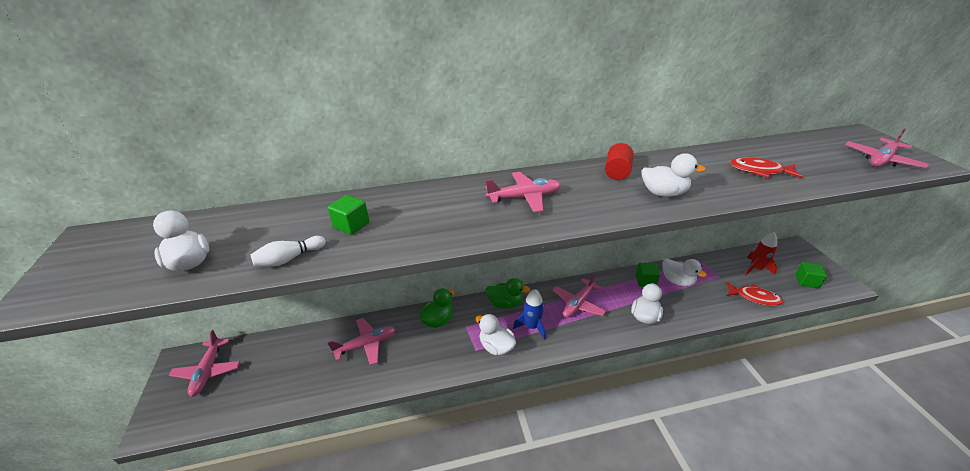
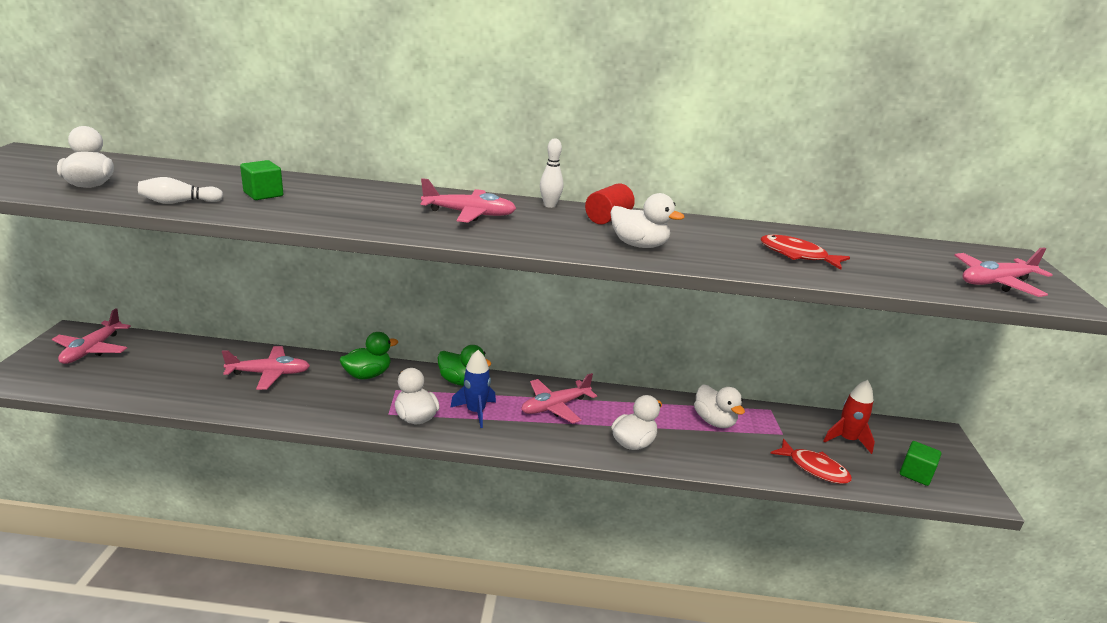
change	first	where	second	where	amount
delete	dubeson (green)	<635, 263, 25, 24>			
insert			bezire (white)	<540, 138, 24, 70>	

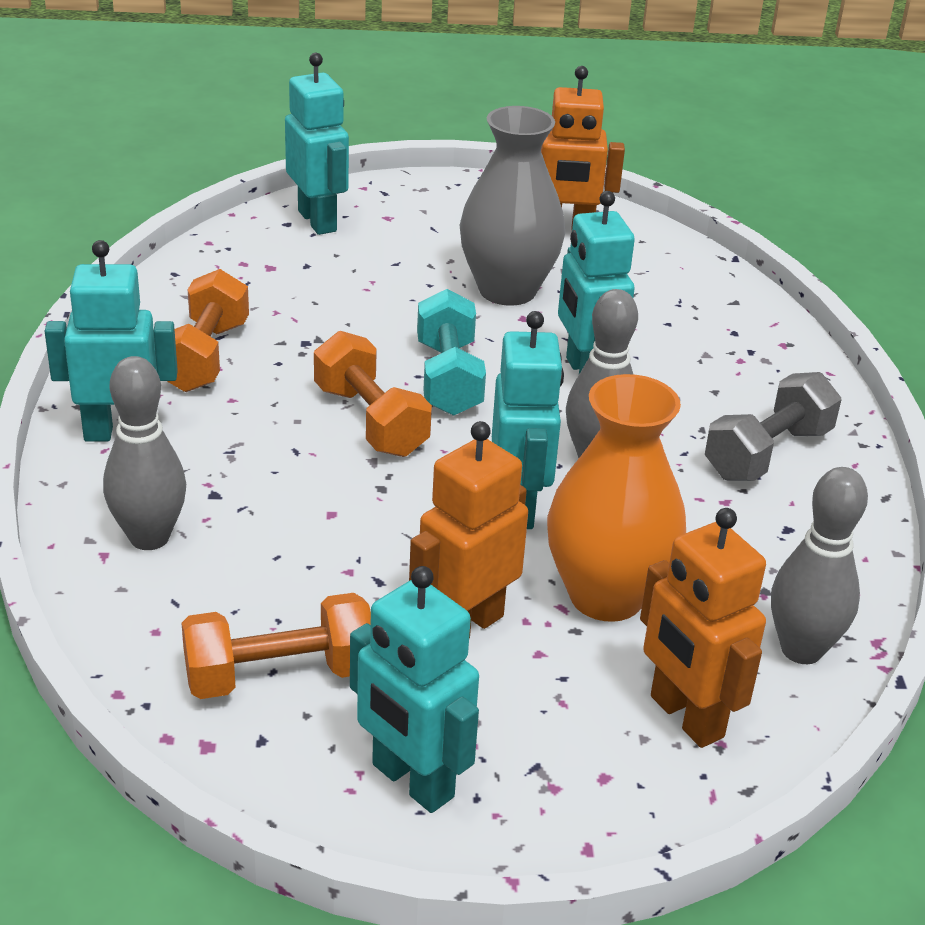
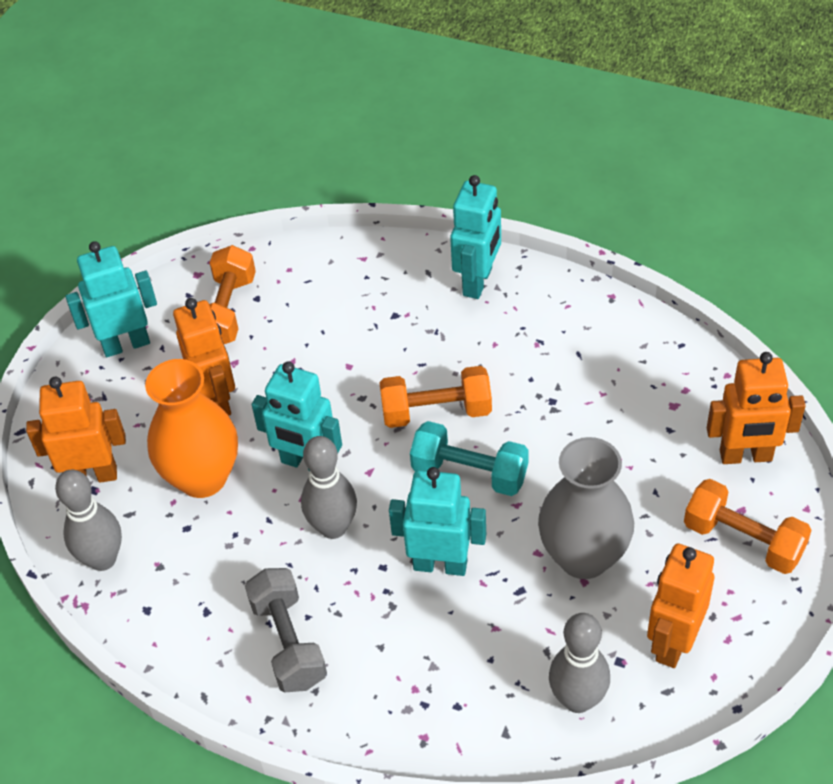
change	first	where	second	where	amount
recolor	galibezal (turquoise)	<285, 53, 64, 182>	galibezal (orange)	<707, 352, 99, 112>	
move	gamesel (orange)	<167, 269, 82, 123>		<684, 479, 128, 95>	
move	bezire (grey)	<103, 356, 83, 194>		<549, 613, 61, 100>	

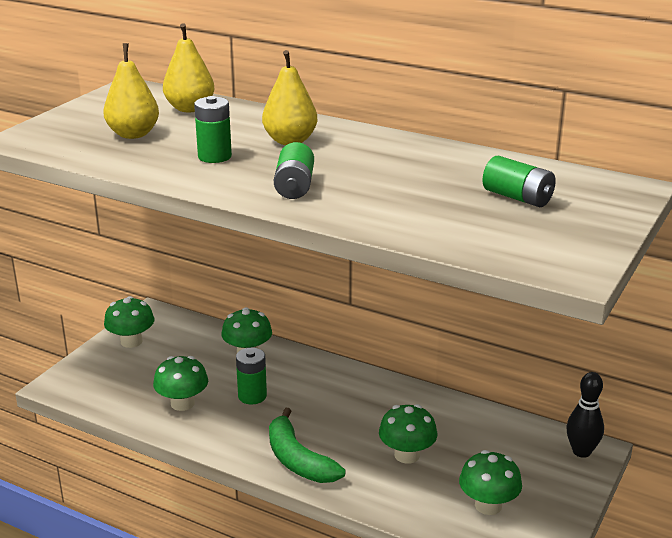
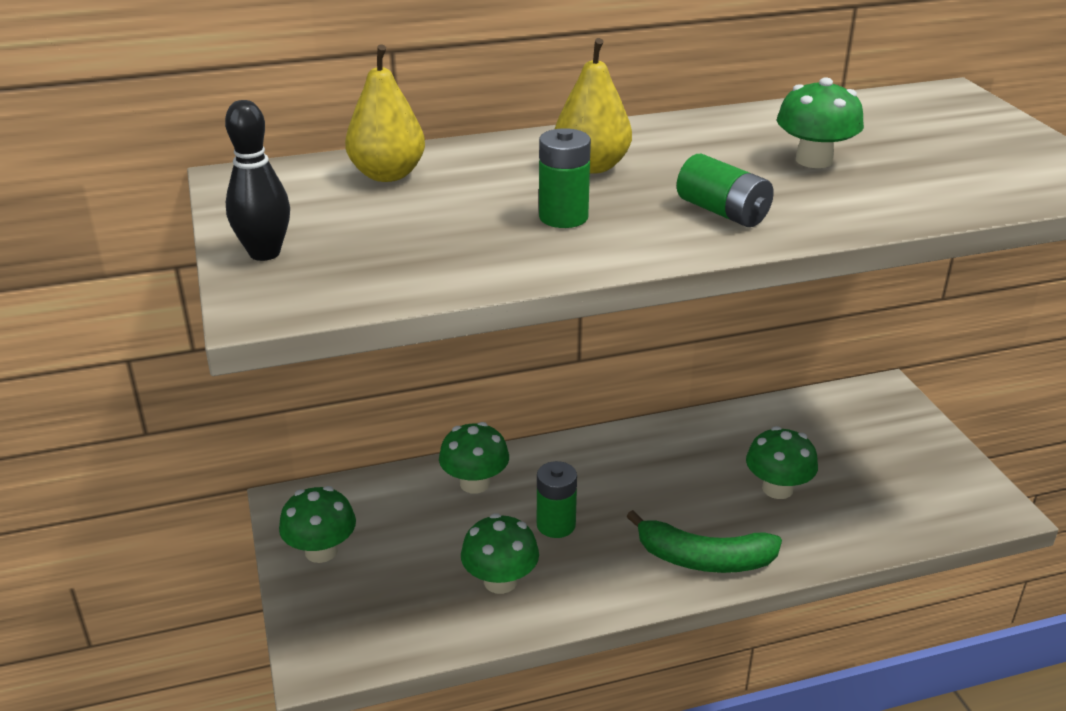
change	first	where	second	where	amount
delete	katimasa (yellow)	<103, 43, 56, 96>			
delete	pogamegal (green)	<482, 156, 74, 51>			
move	bezire (black)	<566, 372, 38, 86>		<225, 100, 65, 161>	
move	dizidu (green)	<459, 450, 63, 65>		<777, 78, 87, 90>	

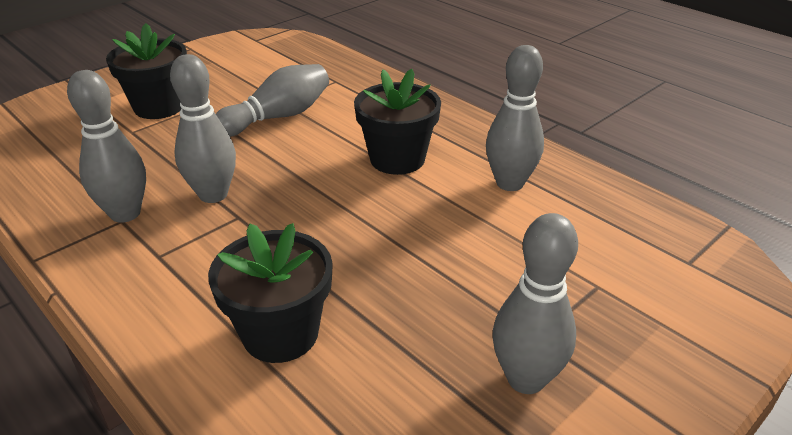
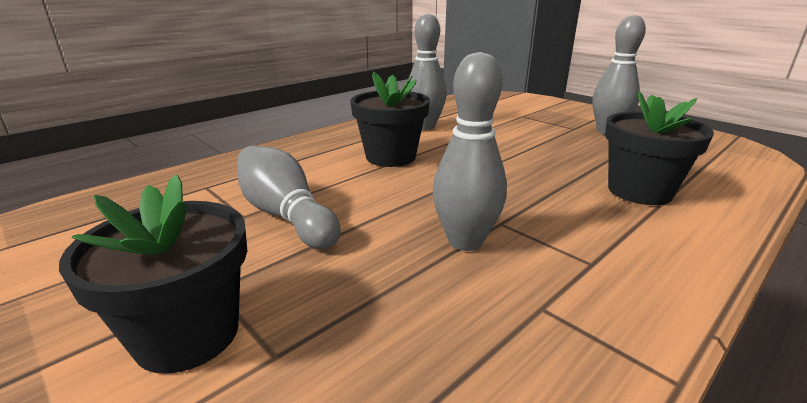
change	first	where	second	where	amount
delete	bezire (grey)	<67, 70, 79, 153>			

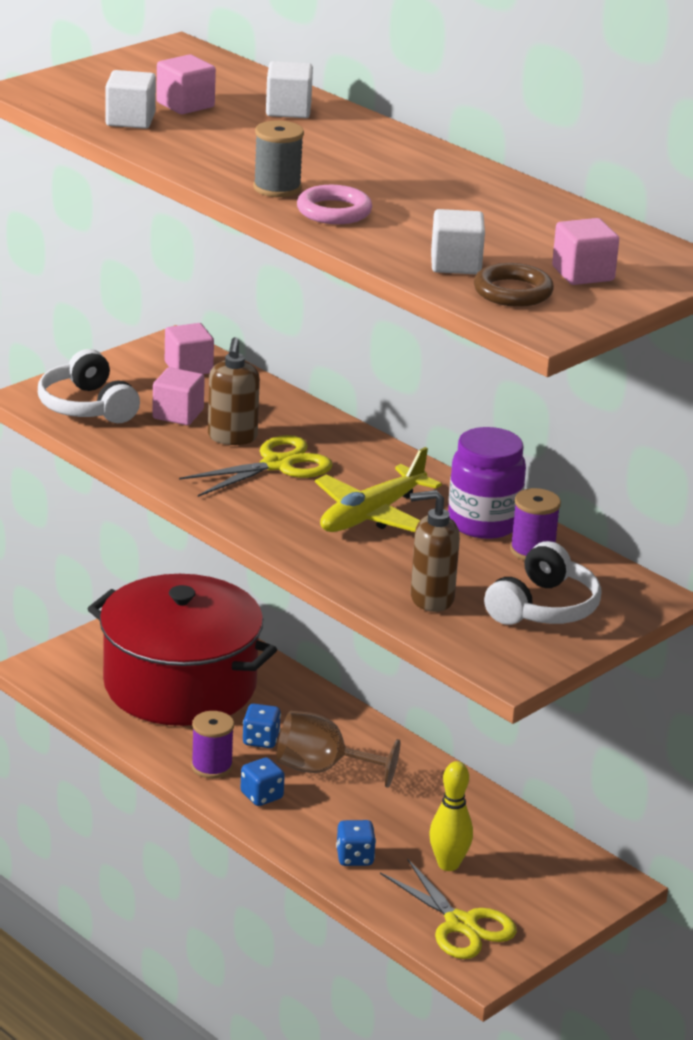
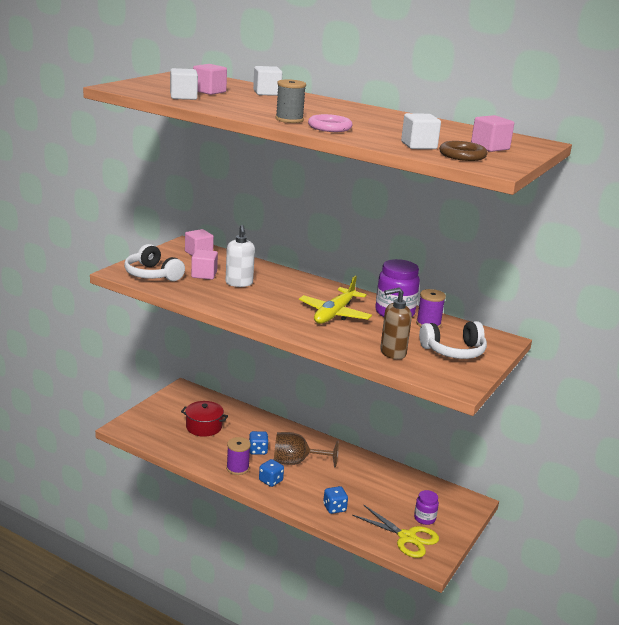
change	first	where	second	where	amount
recolor	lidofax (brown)	<208, 337, 52, 108>	lidofax (white)	<226, 225, 29, 62>	
delete	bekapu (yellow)	<179, 435, 154, 62>			
rotate	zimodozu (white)	<484, 541, 118, 84>		<419, 321, 68, 38>	60 degrees clockwise
resize	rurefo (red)	<88, 574, 189, 152>		<181, 401, 47, 36>	x0.44
delete	bezire (yellow)	<429, 761, 44, 110>			
insert			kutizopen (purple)	<414, 490, 25, 35>	

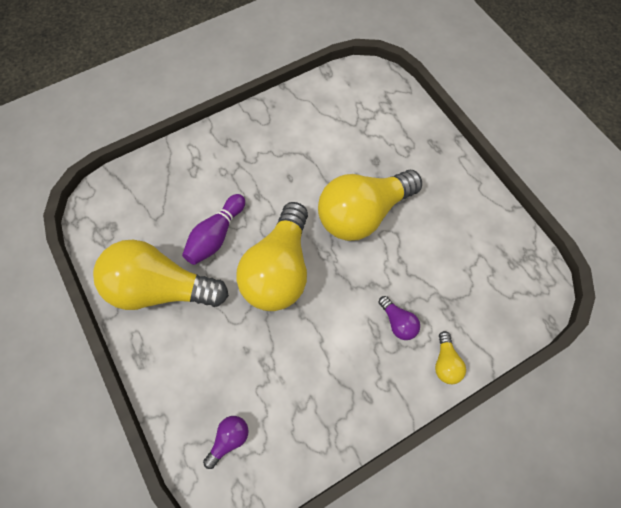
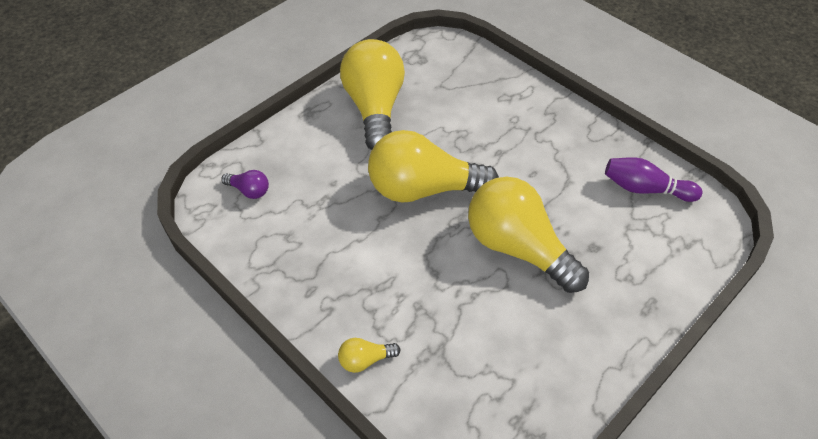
change	first	where	second	where	amount
move	bezire (purple)	<182, 194, 63, 71>		<605, 157, 98, 45>	
delete	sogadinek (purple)	<378, 296, 42, 44>			

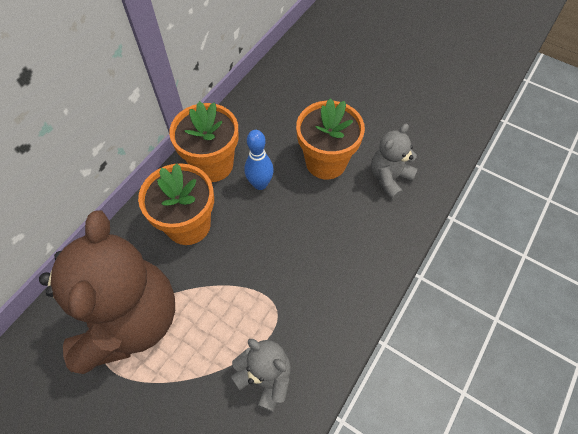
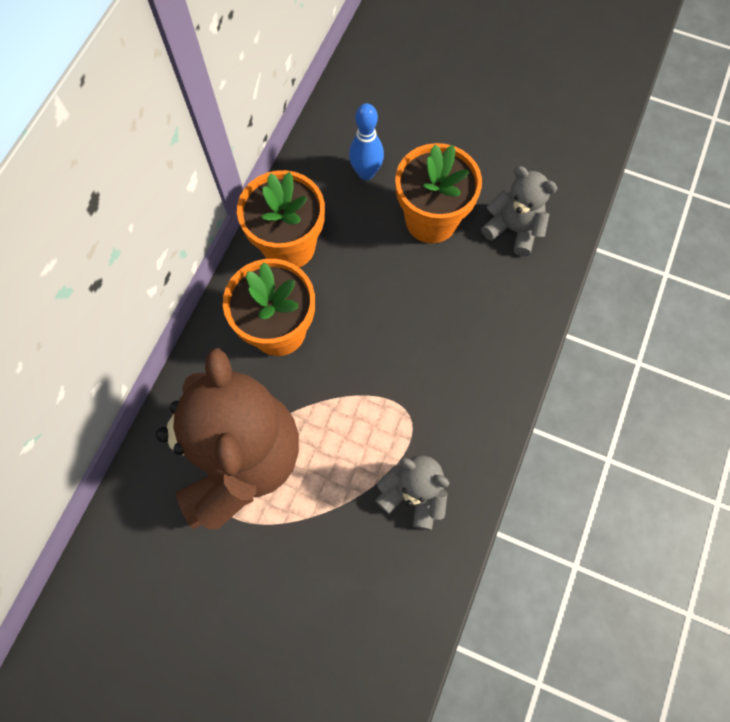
change	first	where	second	where	amount
rotate	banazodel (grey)	<371, 123, 47, 77>		<481, 166, 76, 90>	90 degrees clockwise
move	bezire (blue)	<245, 130, 29, 60>		<349, 103, 35, 77>	

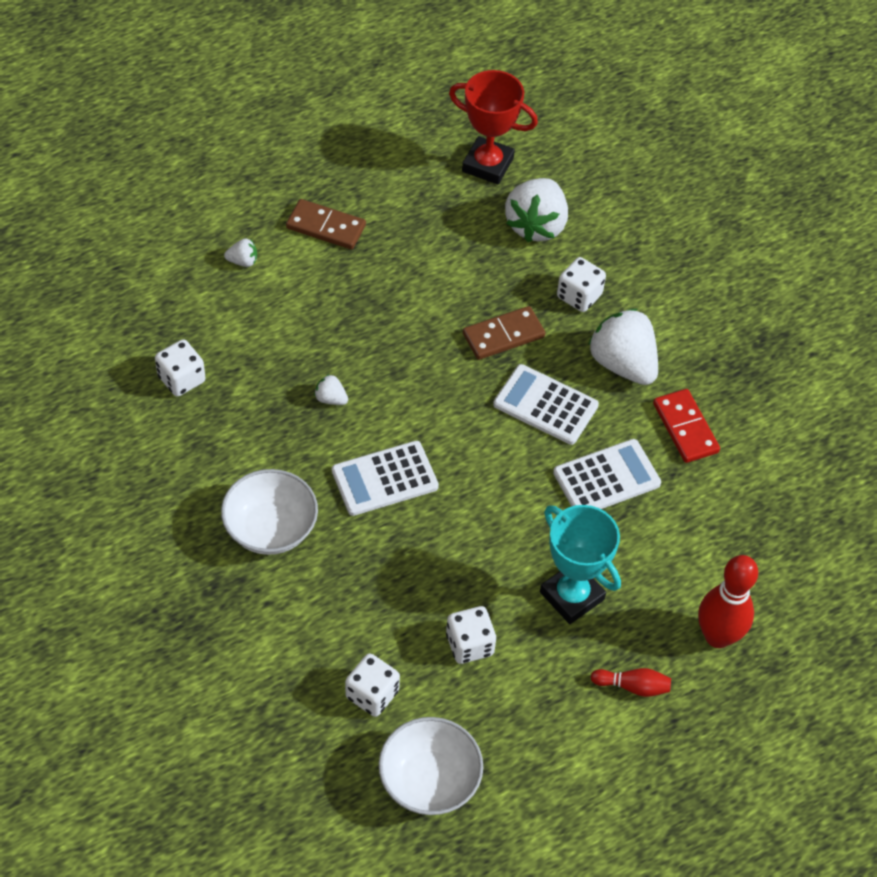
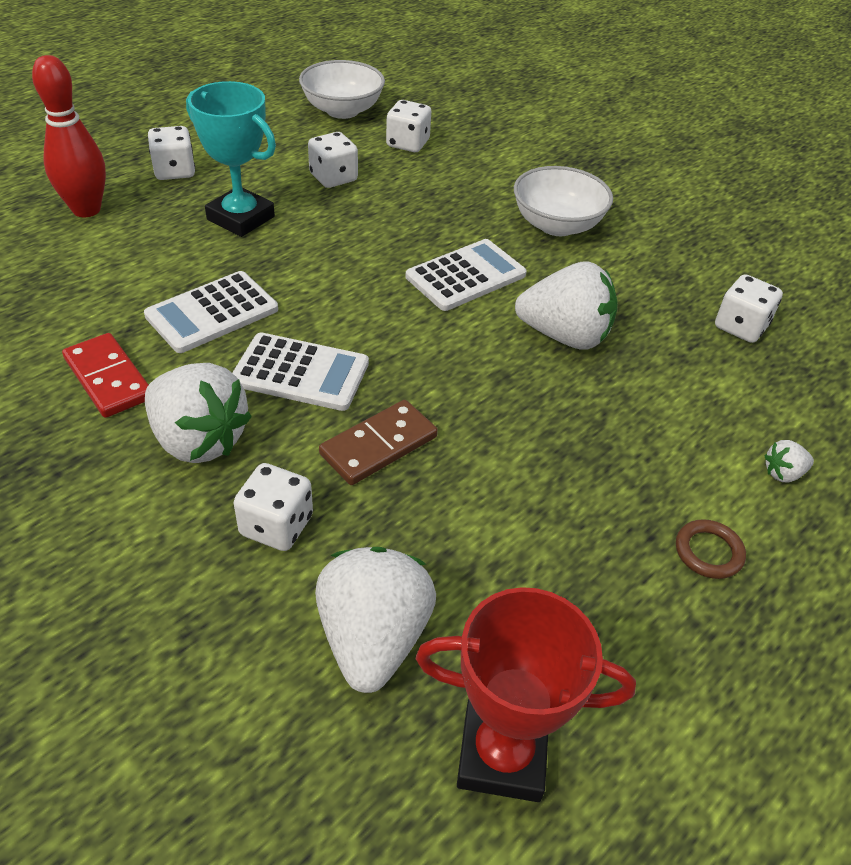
change	first	where	second	where	amount
replace	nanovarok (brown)	<286, 199, 80, 51>	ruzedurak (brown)	<676, 519, 70, 60>	
resize	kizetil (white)	<314, 374, 34, 31>		<515, 261, 103, 89>	x2.29
replace	bezire (red)	<590, 668, 81, 29>	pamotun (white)	<148, 126, 47, 54>	

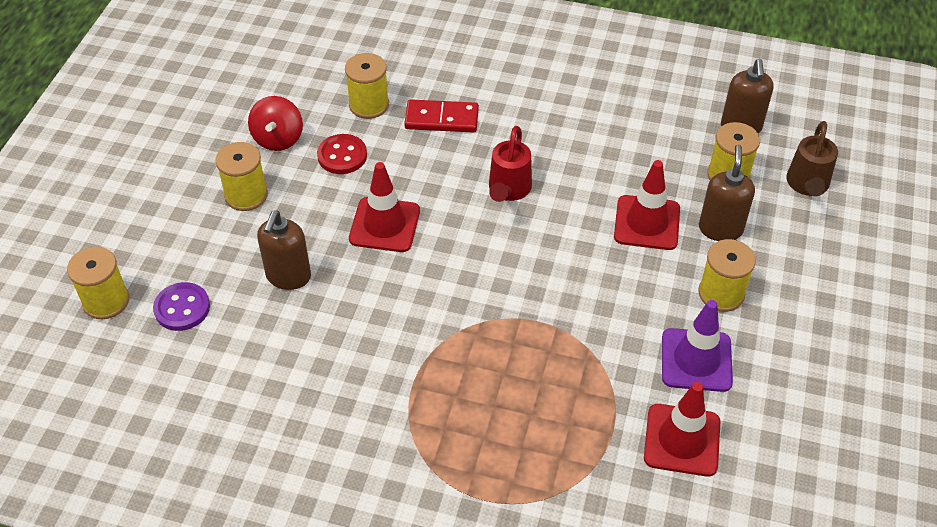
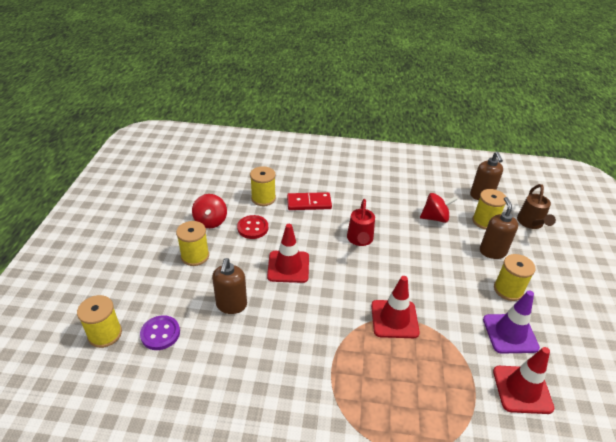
change	first	where	second	where	amount
move	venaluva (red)	<614, 160, 66, 90>		<371, 276, 49, 62>	
insert			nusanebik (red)	<420, 193, 38, 30>	

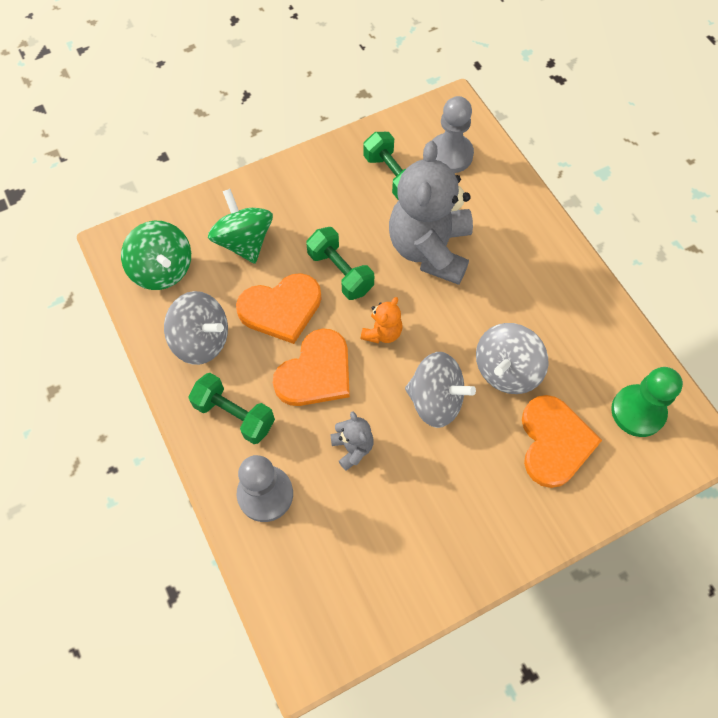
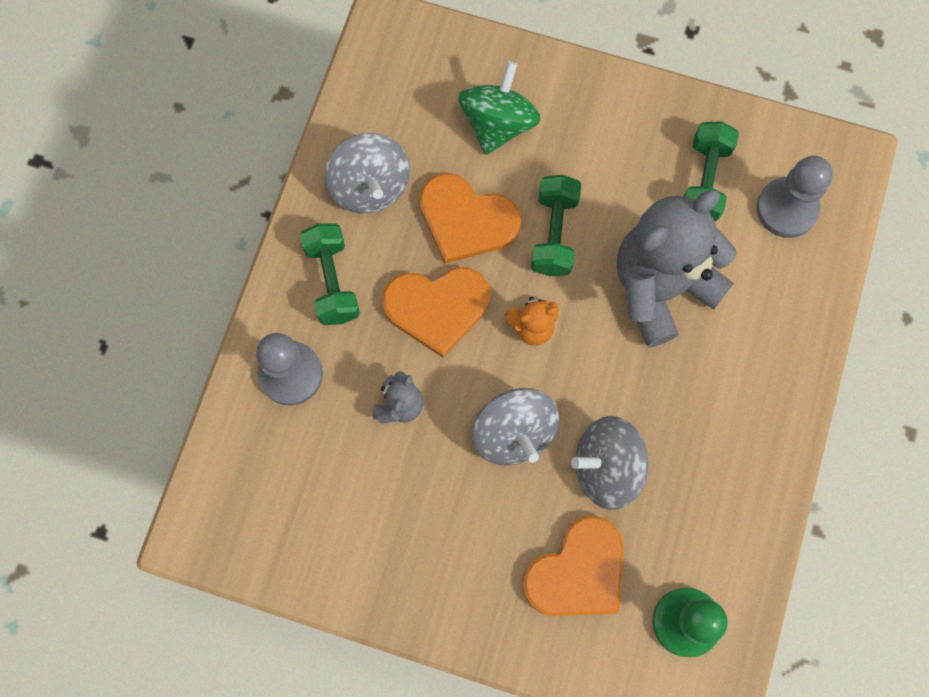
change	first	where	second	where	amount
delete	nusanebik (green)	<121, 221, 70, 69>			

